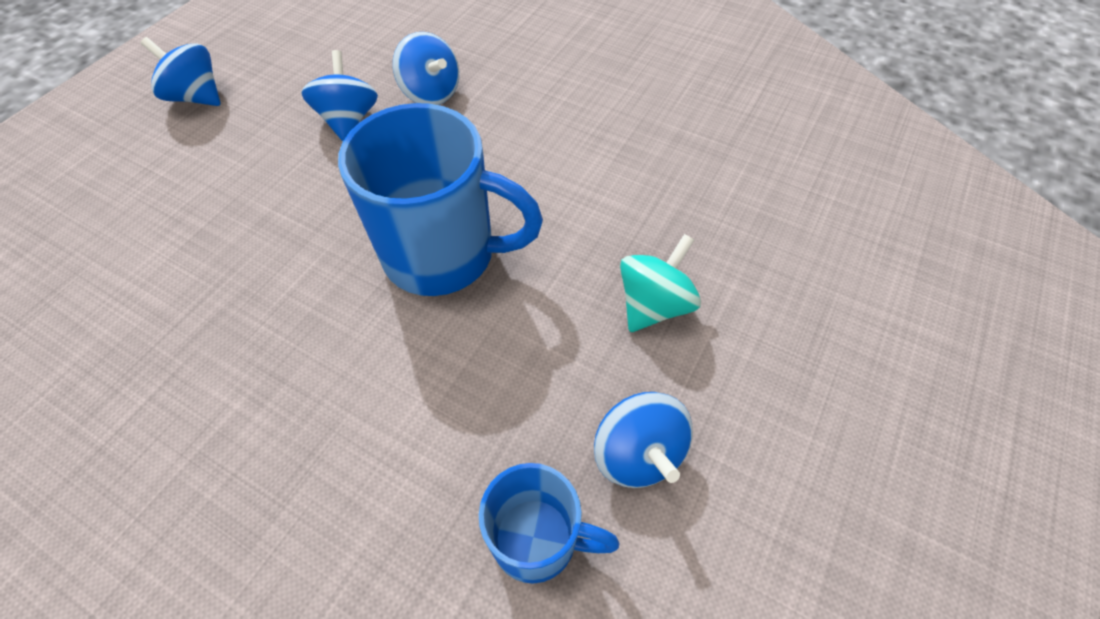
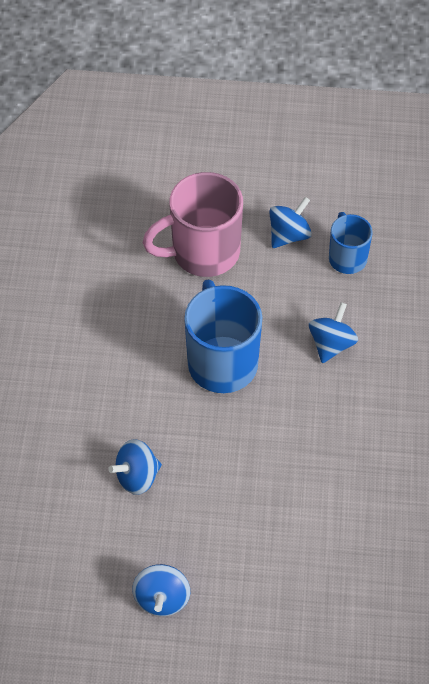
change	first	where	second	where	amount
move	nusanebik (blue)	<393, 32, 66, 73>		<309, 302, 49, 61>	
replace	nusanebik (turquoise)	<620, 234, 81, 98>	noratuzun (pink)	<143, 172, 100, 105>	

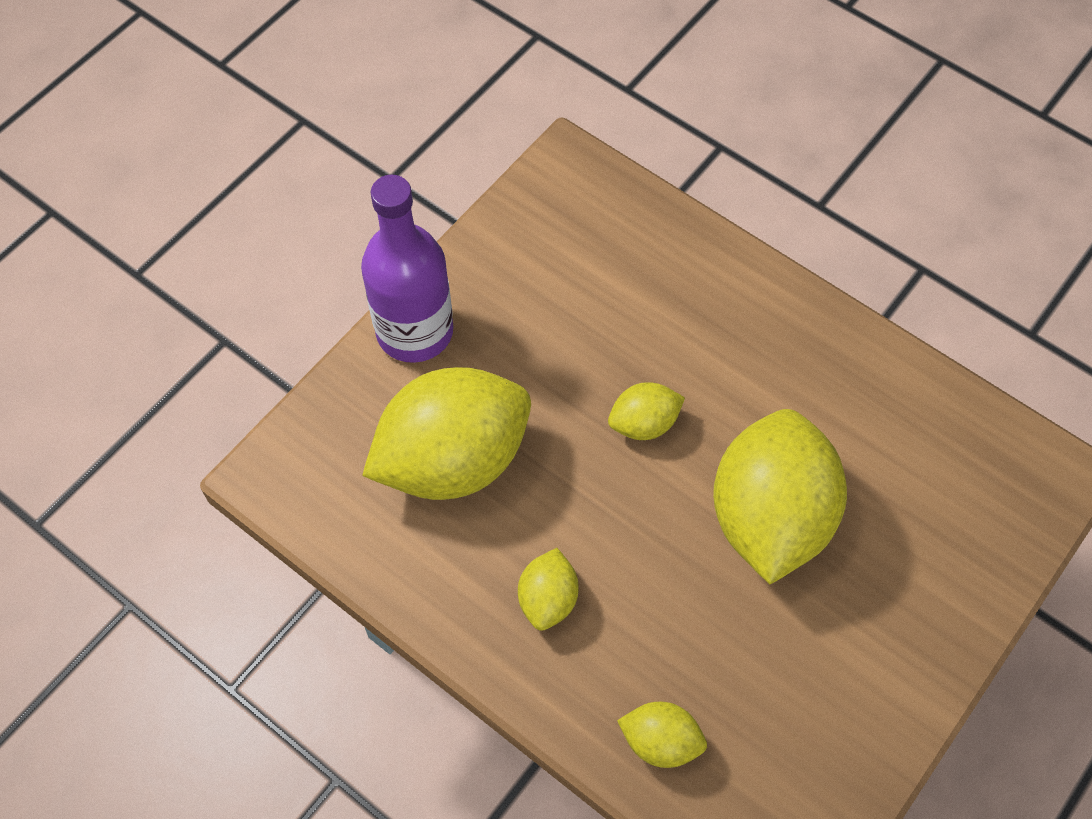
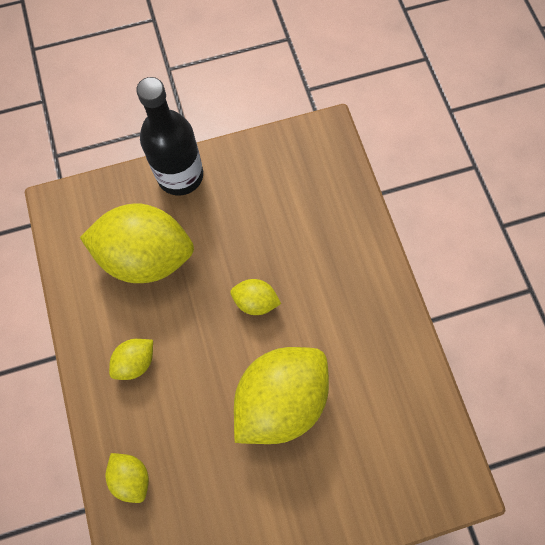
change	first	where	second	where	amount
recolor	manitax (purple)	<361, 175, 92, 188>	manitax (black)	<136, 77, 67, 118>	

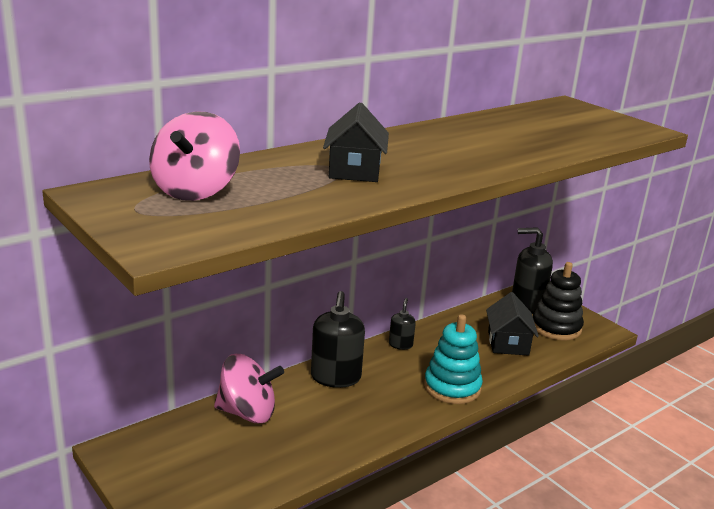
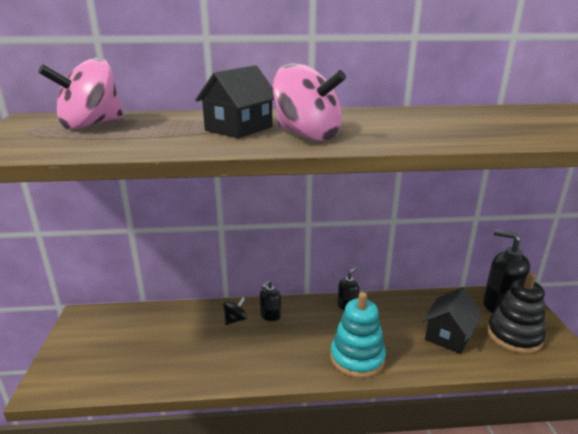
change	first	where	second	where	amount
resize	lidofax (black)	<311, 291, 54, 97>		<260, 280, 21, 42>	x0.52
move	nusanebik (pink)	<214, 354, 70, 69>		<273, 63, 73, 78>	
insert			nusanebik (black)	<223, 297, 24, 28>	

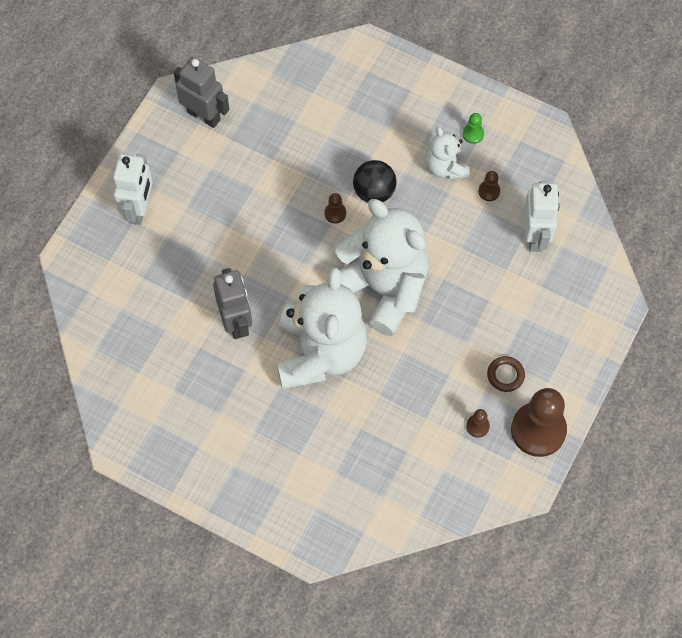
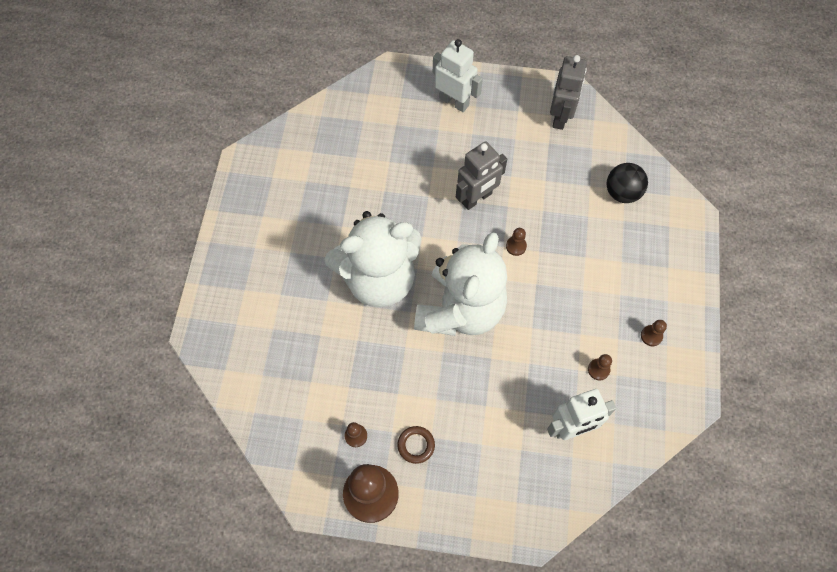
change	first	where	second	where	amount
recolor	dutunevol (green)	<463, 113, 21, 31>	dutunevol (brown)	<641, 320, 26, 26>	
delete	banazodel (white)	<426, 126, 44, 54>			
rotate	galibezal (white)	<113, 154, 40, 71>		<433, 39, 50, 73>	135 degrees counterclockwise
move	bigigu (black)	<353, 160, 44, 43>		<606, 163, 42, 40>	
move	galibezal (grey)	<213, 268, 39, 71>		<456, 141, 51, 69>	

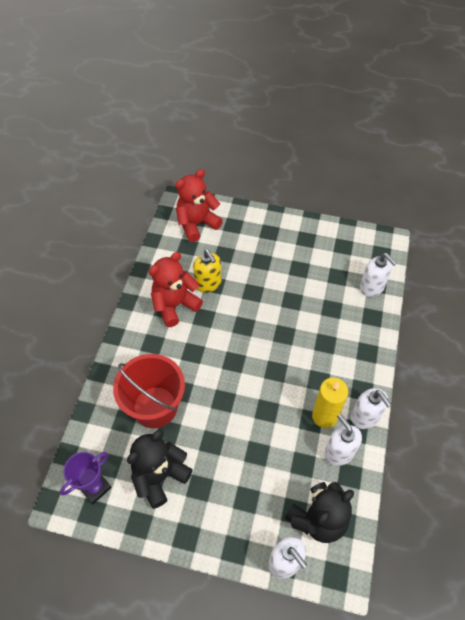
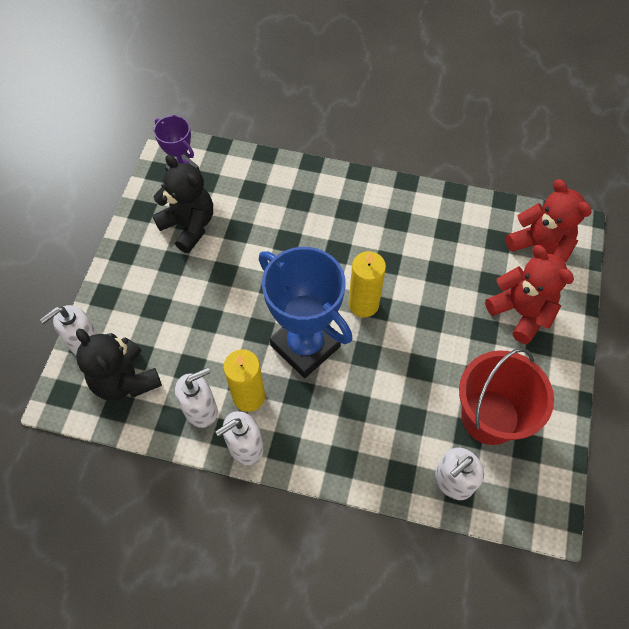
change	first	where	second	where	amount
delete	lidofax (yellow)	<193, 249, 28, 44>			
move	banazodel (red)	<149, 252, 54, 75>		<485, 245, 89, 99>	
move	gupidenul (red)	<113, 354, 72, 74>		<459, 348, 95, 97>	
insert			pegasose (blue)	<259, 247, 93, 131>	
insert			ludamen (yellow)	<349, 251, 37, 66>	

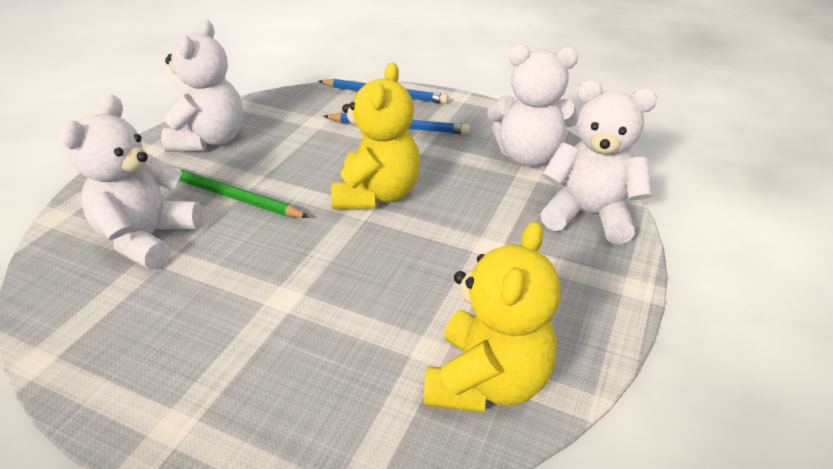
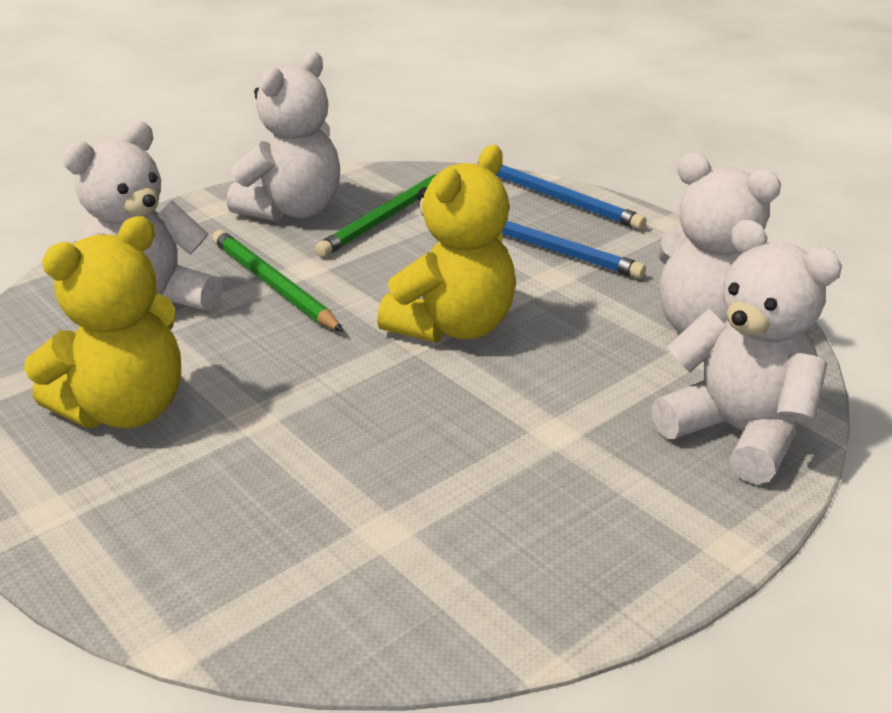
change	first	where	second	where	amount
move	banazodel (yellow)	<424, 221, 136, 191>		<24, 216, 157, 212>	
insert			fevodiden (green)	<315, 173, 124, 84>	

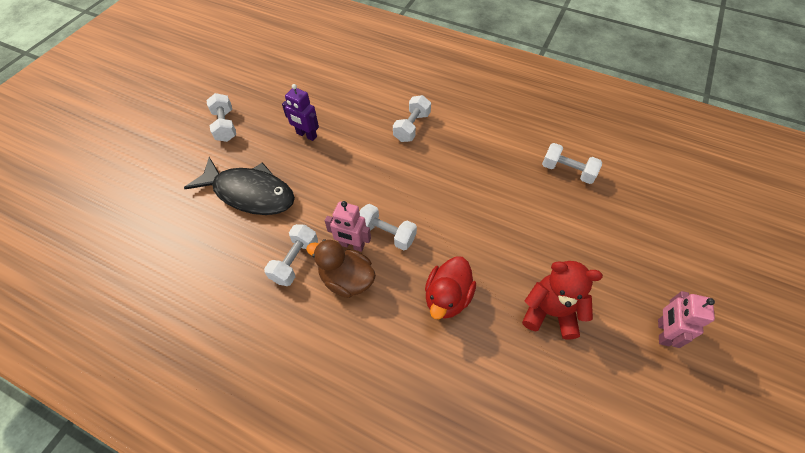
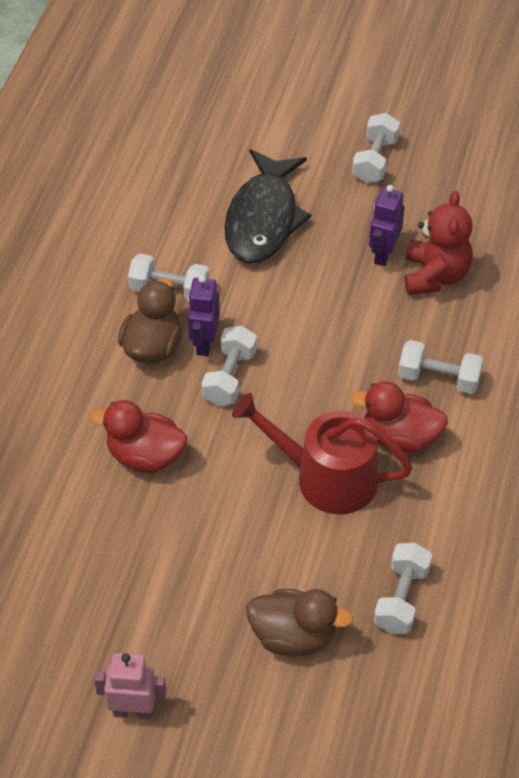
change	first	where	second	where	amount
rotate	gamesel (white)	<207, 93, 29, 49>		<352, 113, 48, 70>	45 degrees counterclockwise
recolor	galibezal (pink)	<325, 201, 46, 51>	galibezal (purple)	<188, 275, 32, 81>	
move	banazodel (red)	<522, 261, 81, 78>		<404, 191, 69, 104>	
insert			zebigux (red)	<351, 381, 97, 72>	
insert			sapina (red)	<232, 393, 181, 121>	
insert			zebigux (brown)	<246, 589, 107, 67>	

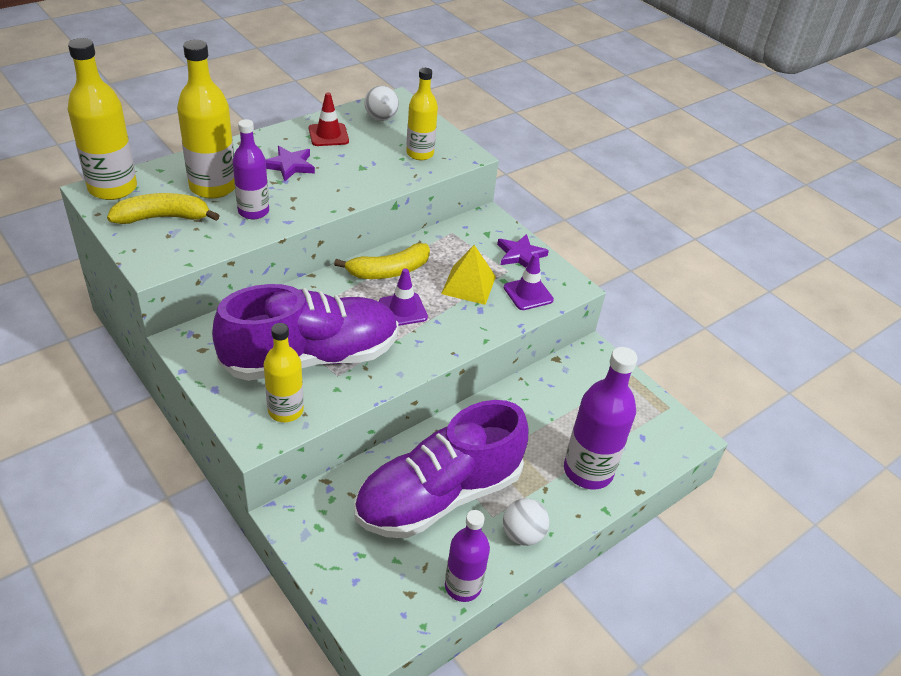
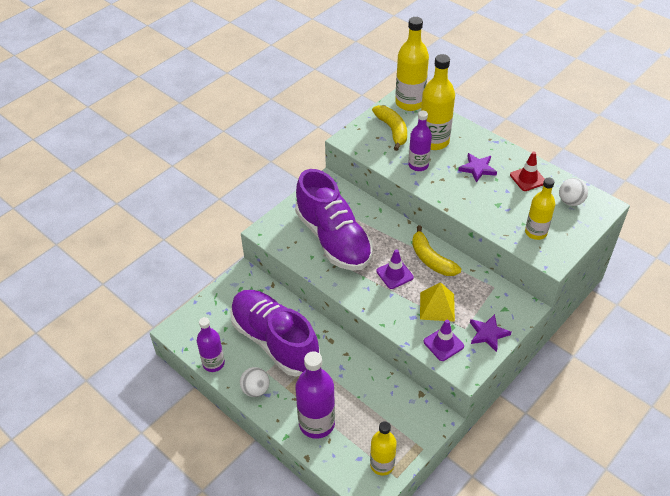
change	first	where	second	where	amount
move	manitax (yellow)	<264, 323, 40, 99>		<370, 421, 27, 54>	

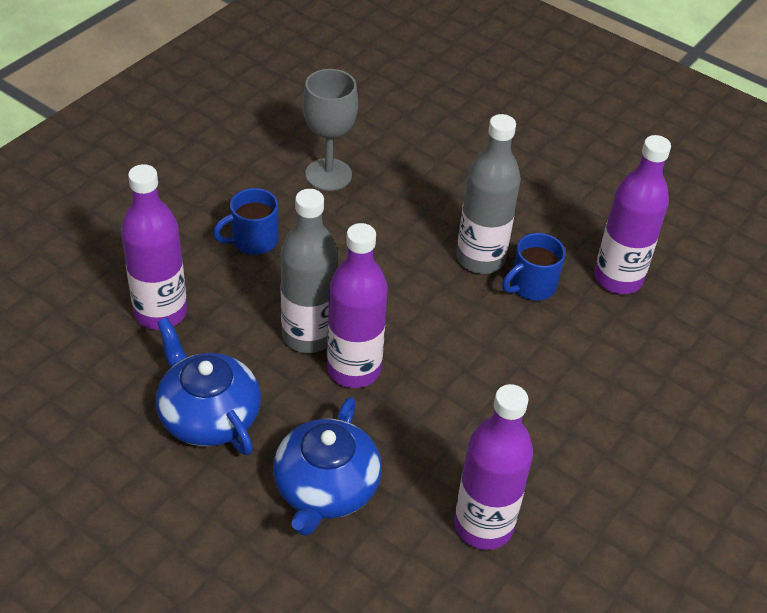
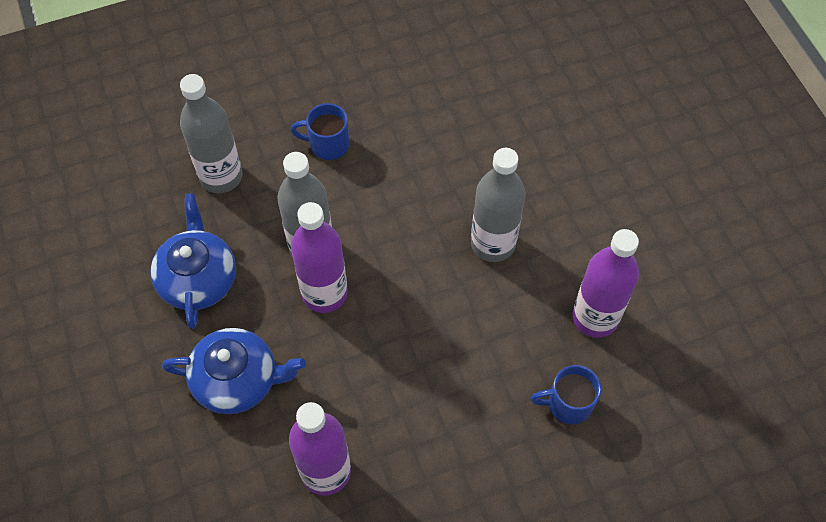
change	first	where	second	where	amount
delete	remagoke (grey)	<303, 69, 55, 122>			
recolor	manitax (purple)	<121, 164, 66, 166>	manitax (grey)	<180, 74, 63, 119>	
move	noratuzun (blue)	<502, 233, 64, 67>		<531, 365, 70, 59>	
rotate	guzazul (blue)	<273, 397, 109, 139>		<162, 328, 144, 86>	135 degrees counterclockwise

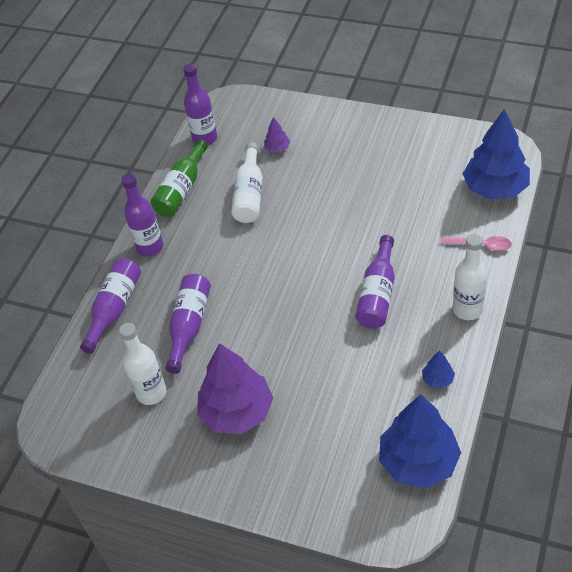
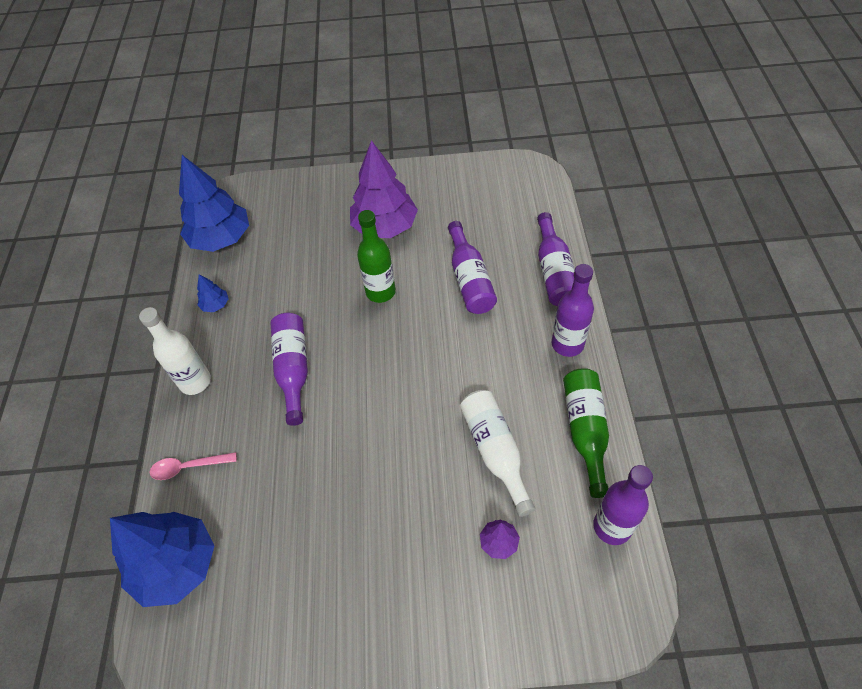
change	first	where	second	where	amount
delete	manitax (white)	<119, 323, 48, 82>			
insert			manitax (green)	<357, 210, 39, 93>	

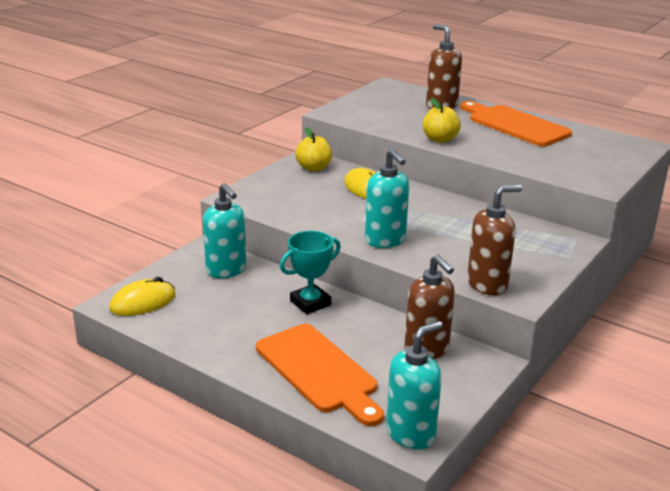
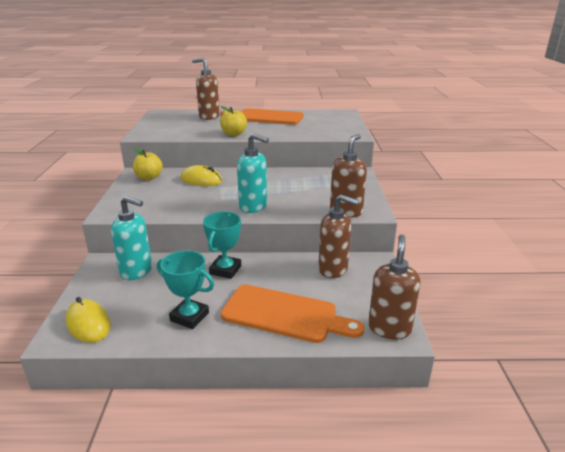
change	first	where	second	where	amount
rotate	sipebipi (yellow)	<109, 277, 67, 39>		<65, 297, 46, 46>	60 degrees counterclockwise
recolor	lidofax (turquoise)	<386, 321, 57, 128>	lidofax (brown)	<368, 235, 53, 104>	
insert			pegasose (turquoise)	<157, 250, 57, 79>	

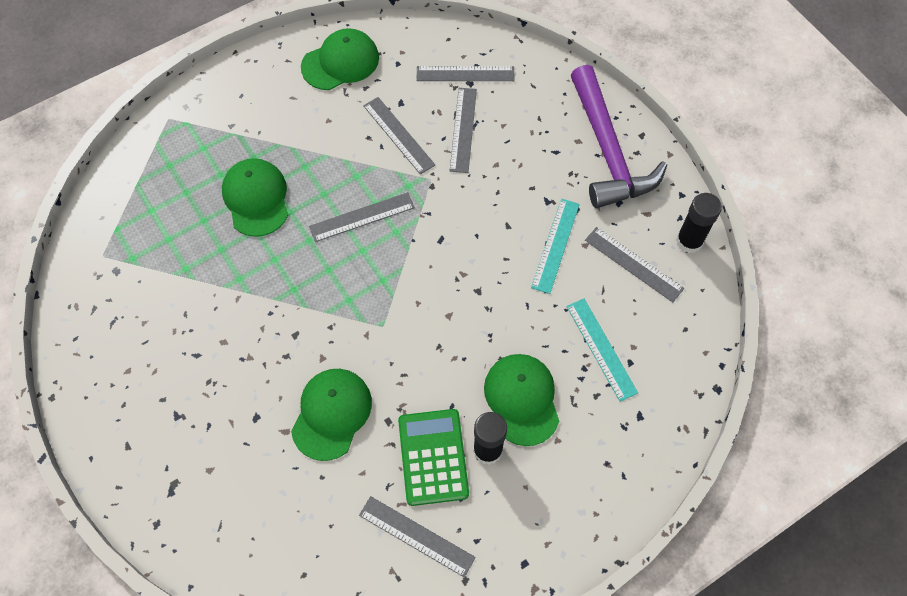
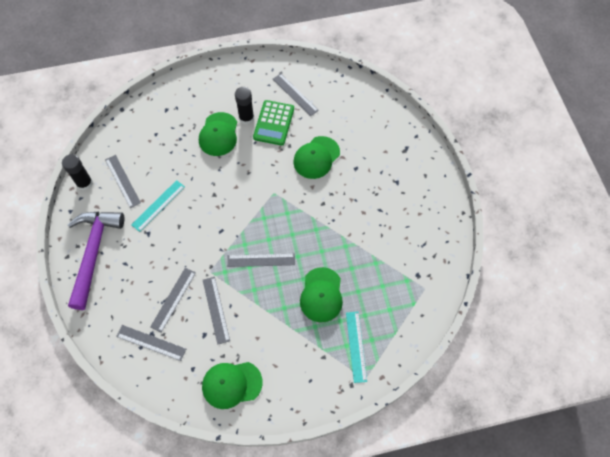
change	first	where	second	where	amount
move	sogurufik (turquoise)	<566, 299, 72, 103>		<346, 311, 21, 72>	

